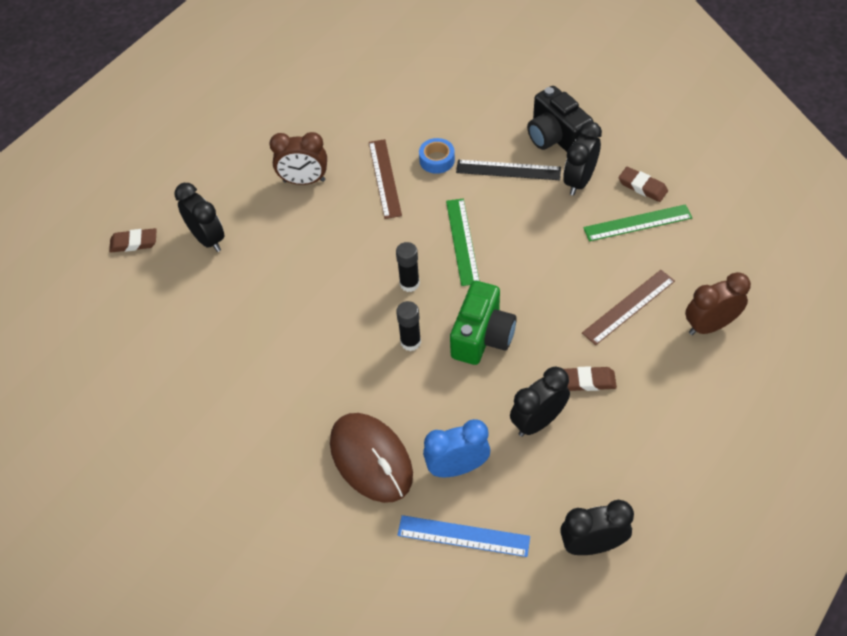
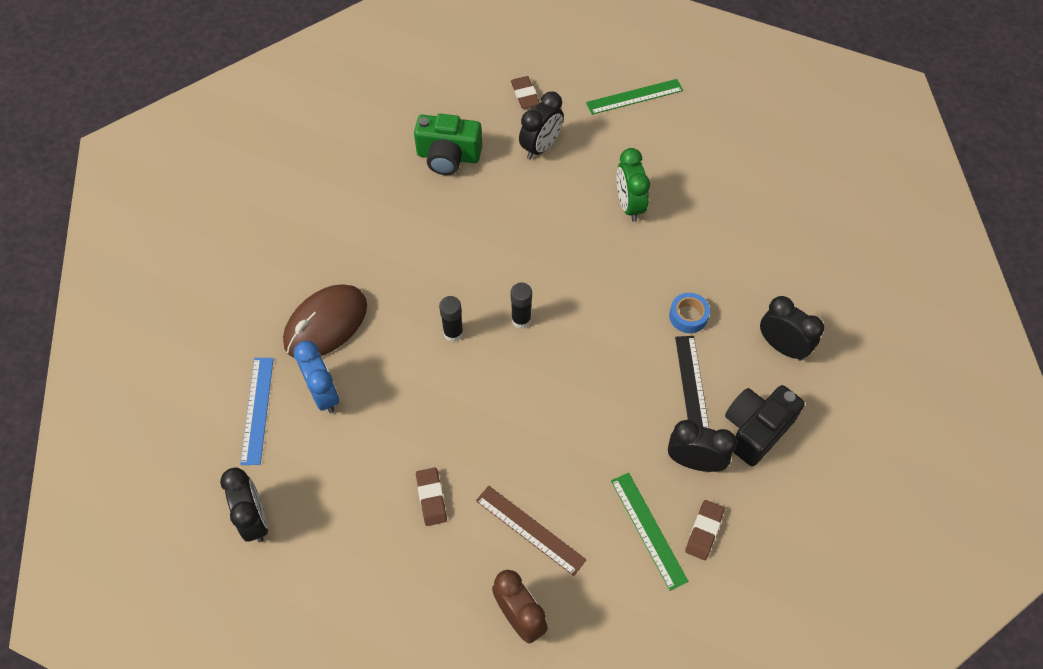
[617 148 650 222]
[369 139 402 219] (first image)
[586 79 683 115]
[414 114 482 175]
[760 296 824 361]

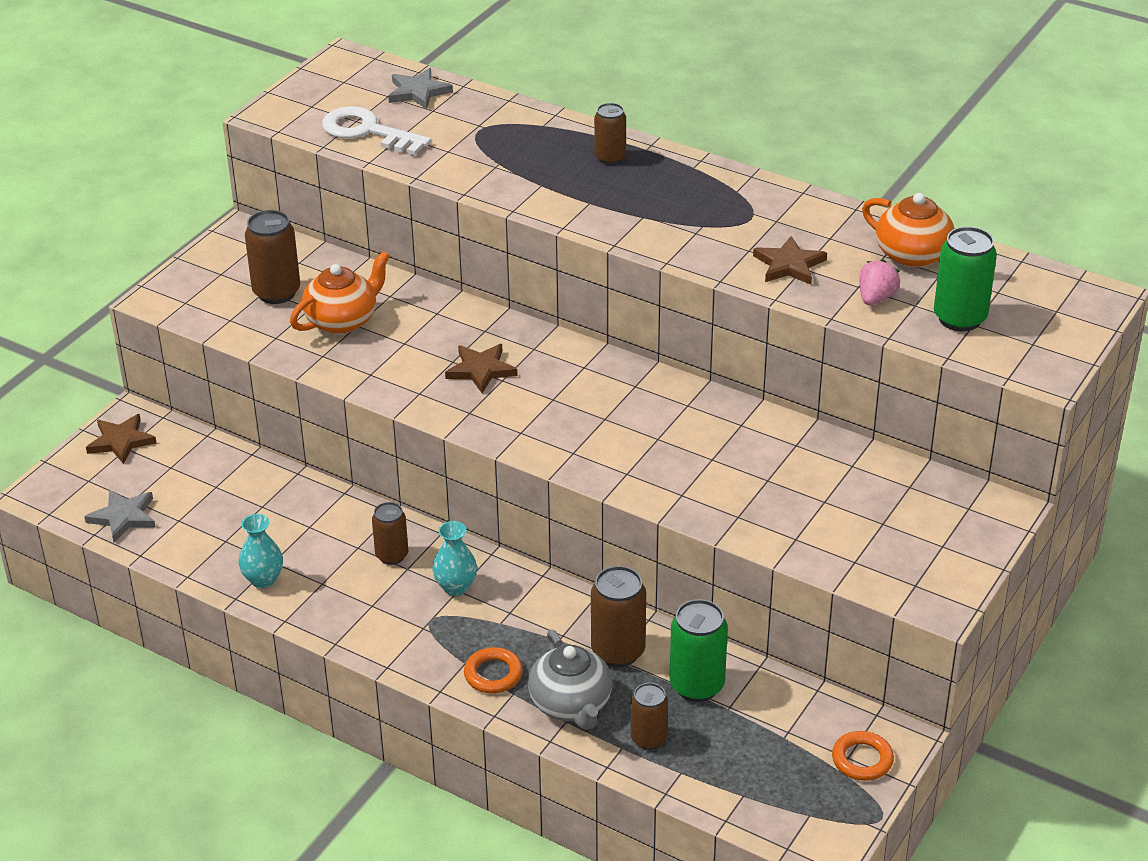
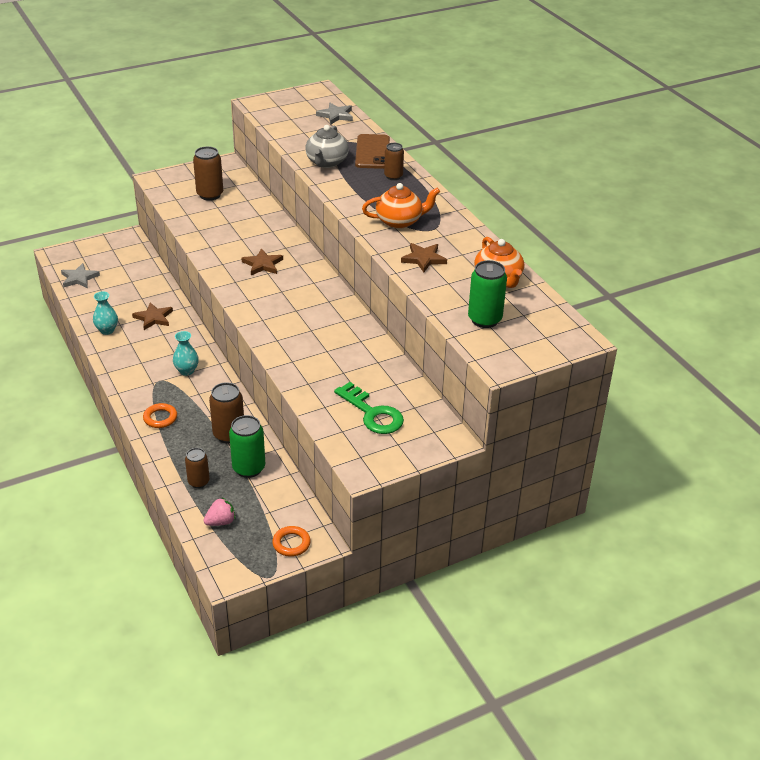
[322 106 431 155] (first image)
[362 183 440 229]
[203 498 236 526]
[132 302 173 330]
[372 502 408 565] (first image)
[305 125 349 168]
[355 134 390 169]
[334 382 404 434]

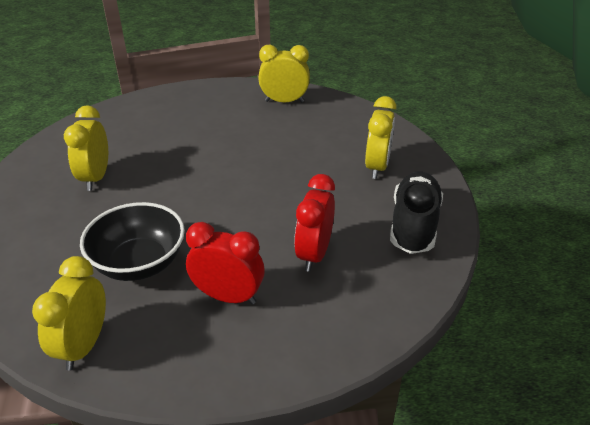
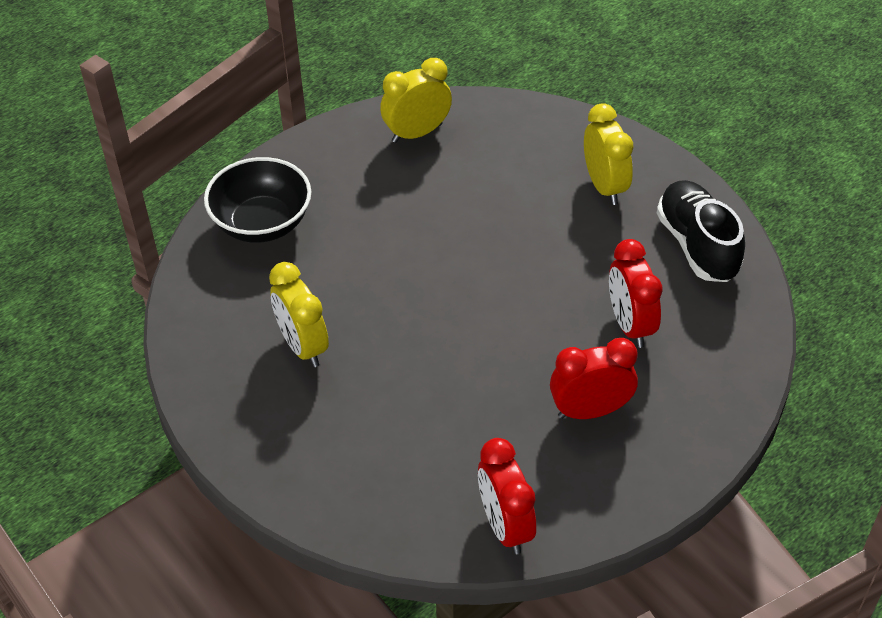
[204 157 311 243]
[478 438 536 554]

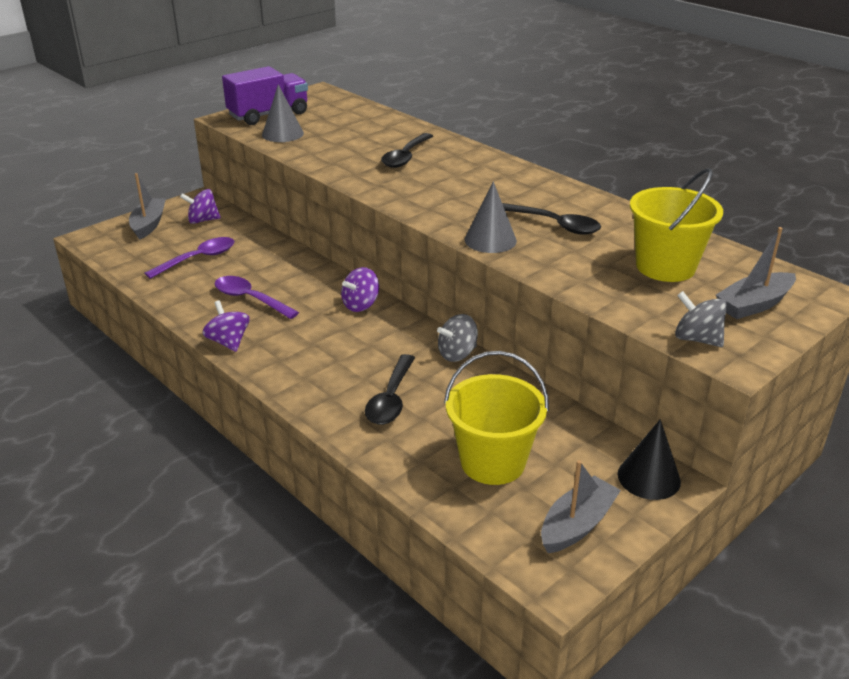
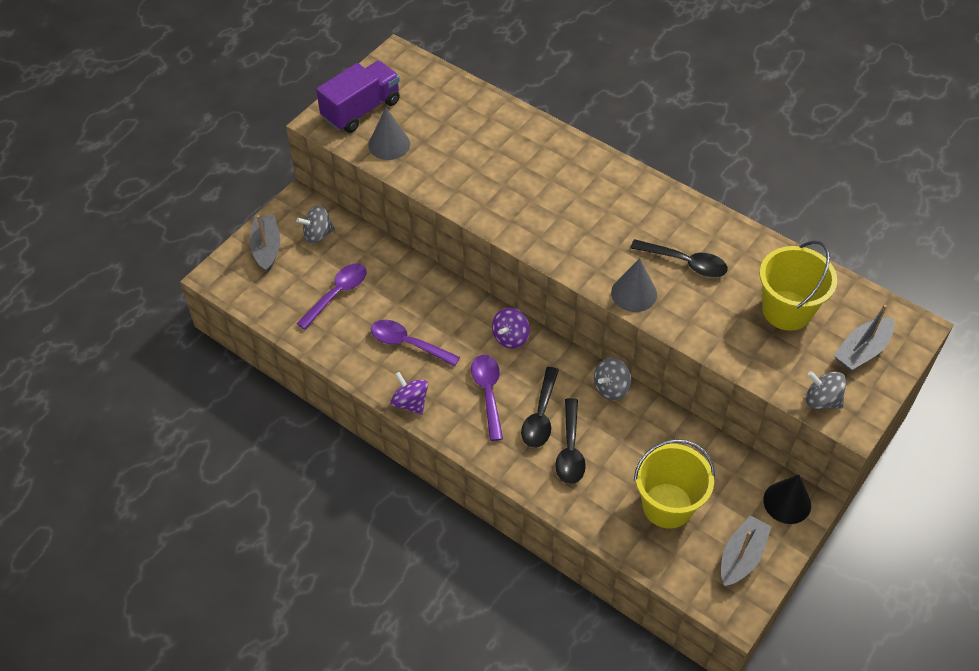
[521 367 559 448]
[296 205 335 244]
[471 355 503 441]

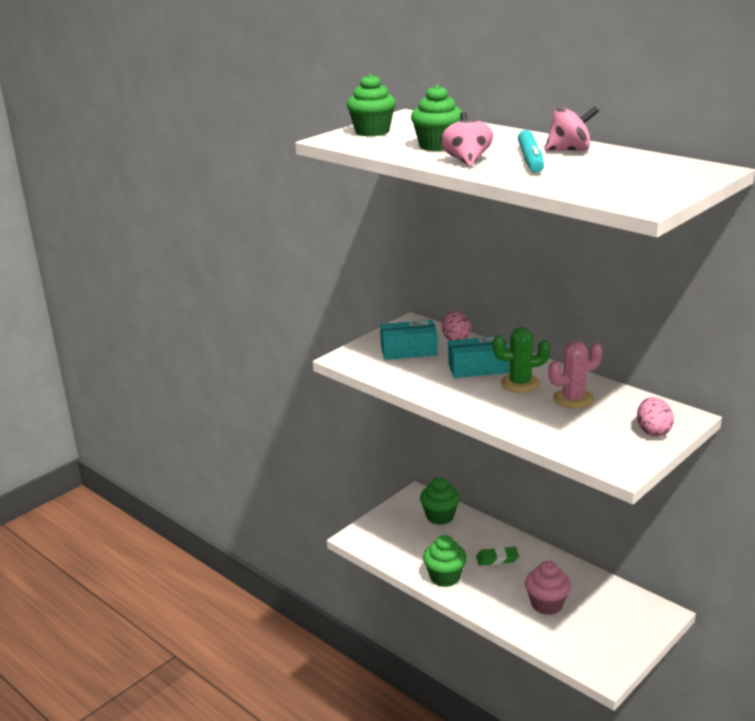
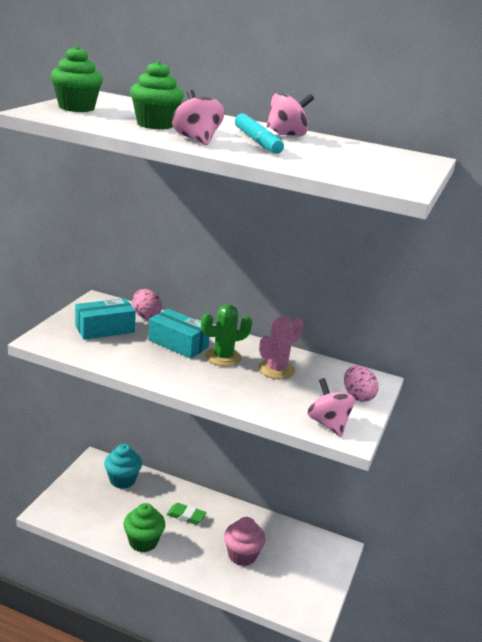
[148 309 210 358]
[104 444 142 489]
[167 503 207 525]
[307 378 355 437]

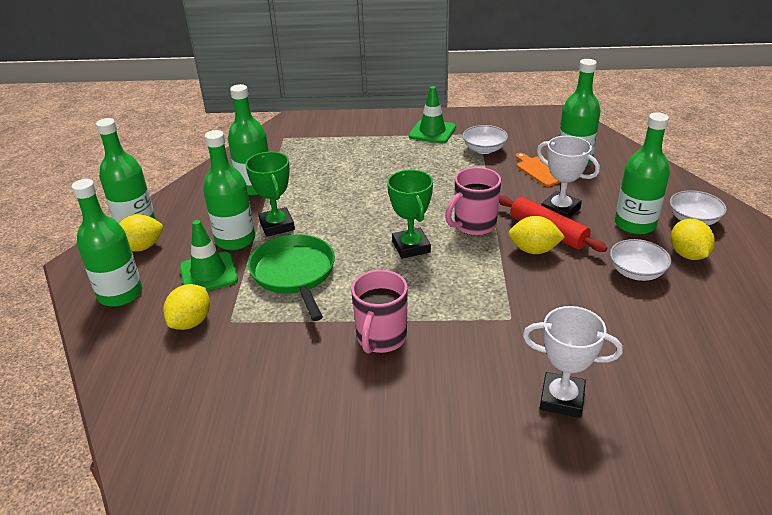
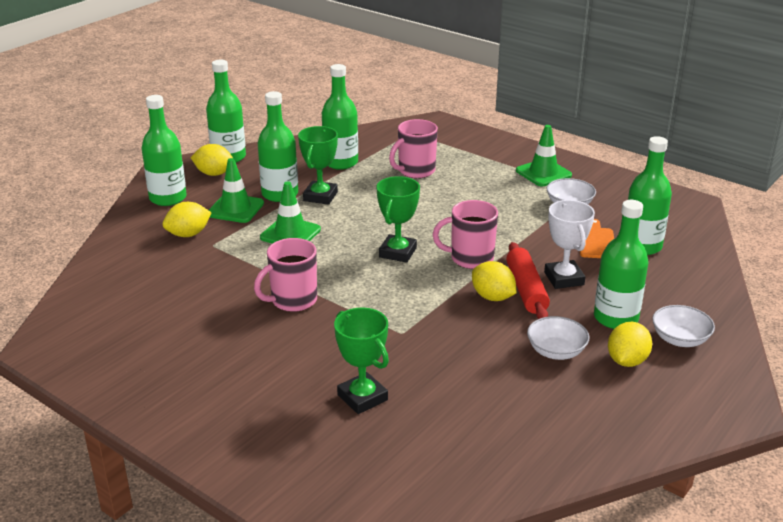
[260 181 321 244]
[334 307 389 414]
[389 119 438 178]

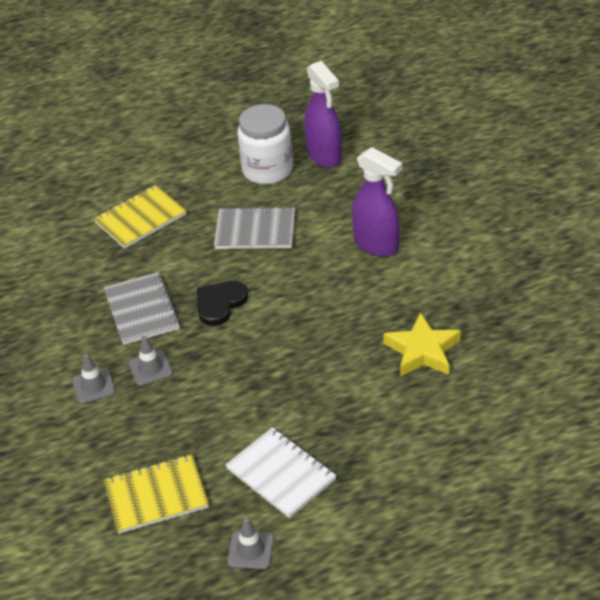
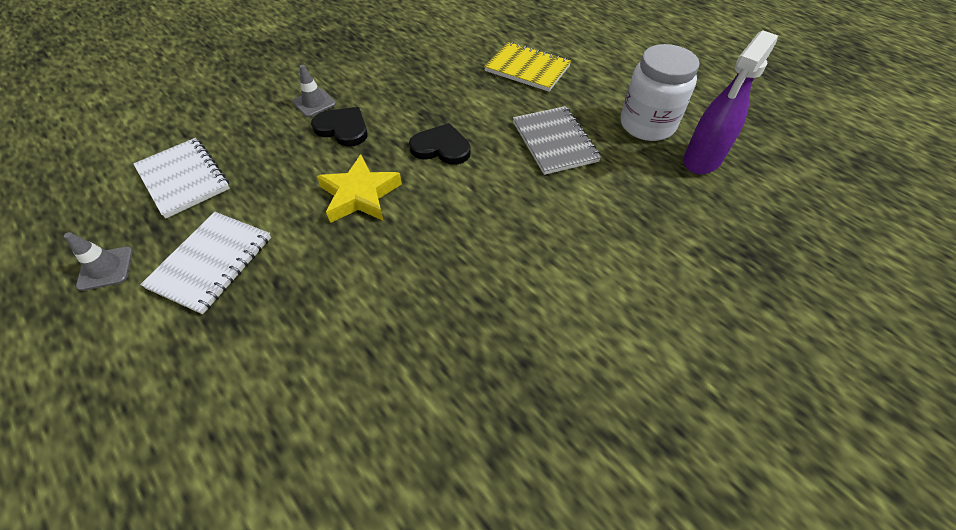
[352 147 402 256] (first image)
[103 272 180 345] (first image)
[317 154 402 223]
[311 107 368 147]
[133 138 230 218]

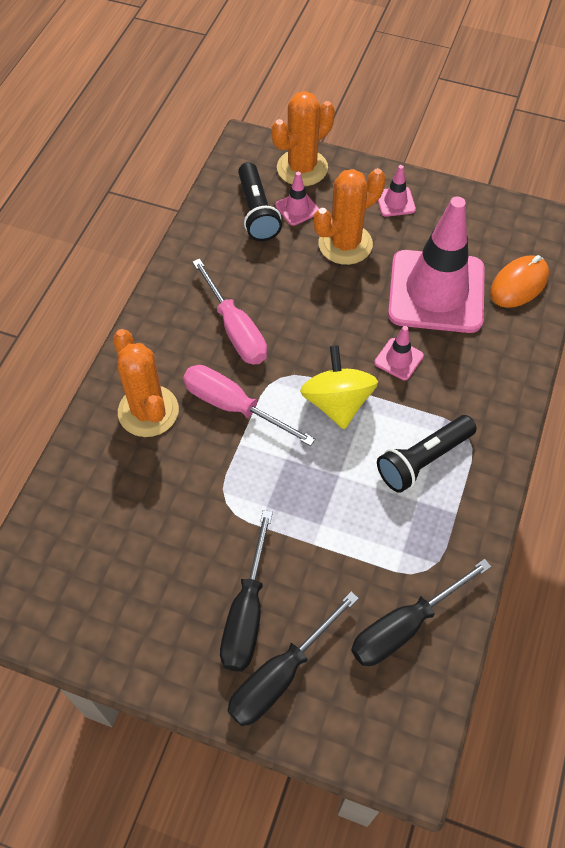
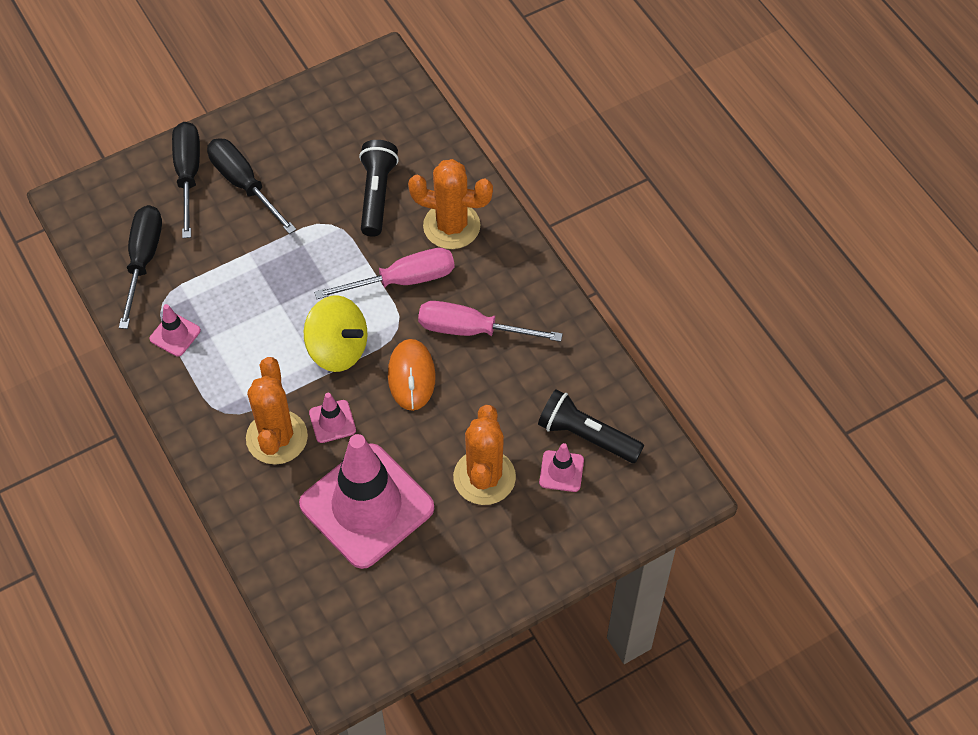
[246 357 308 465]
[150 304 201 357]
[388 339 436 411]
[359 140 399 237]

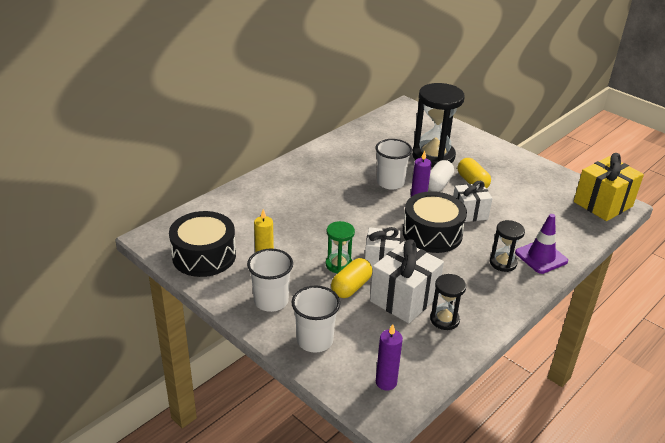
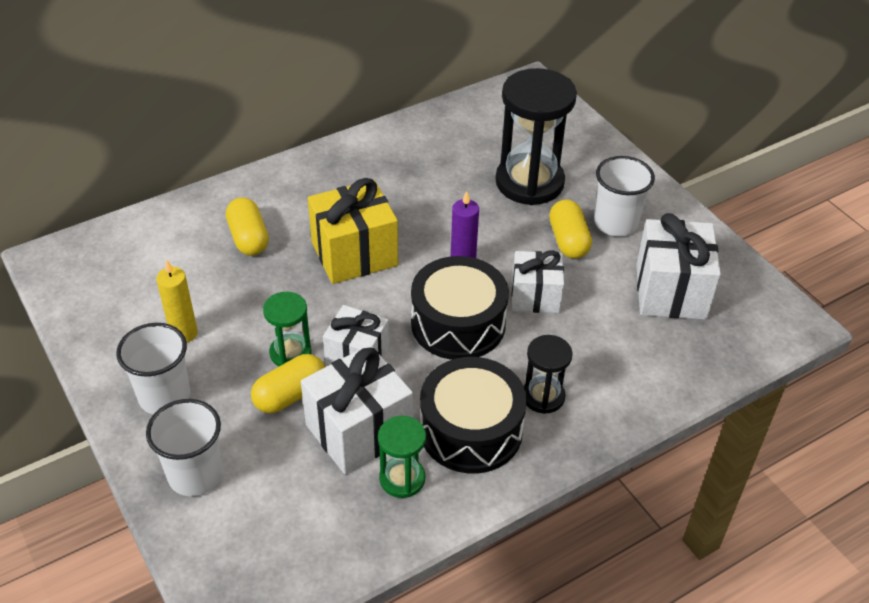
[595 156 655 236]
[308 178 398 284]
[428 160 454 192] (first image)
[420 357 527 474]
[515 214 568 274] (first image)
[378 416 426 498]
[376 324 403 391] (first image)
[226 197 269 256]
[636 213 721 320]

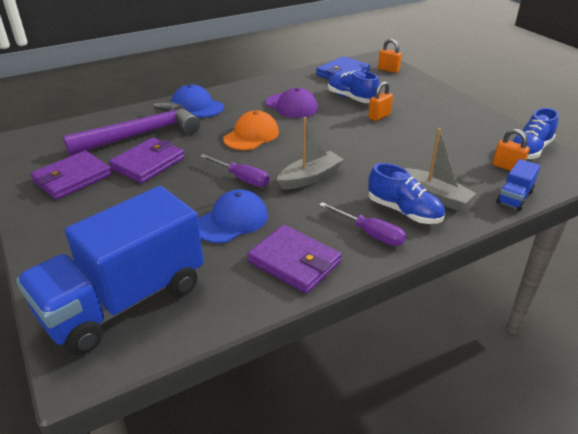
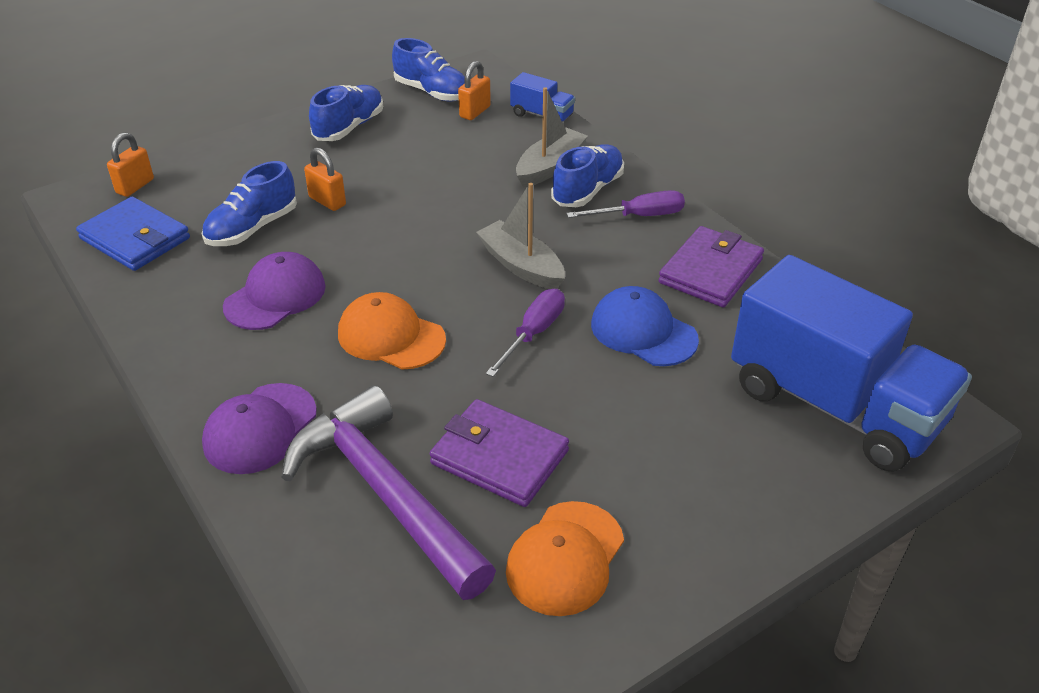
[202 383 317 474]
[506 501 624 616]
[566 190 685 218]
[309 85 383 141]

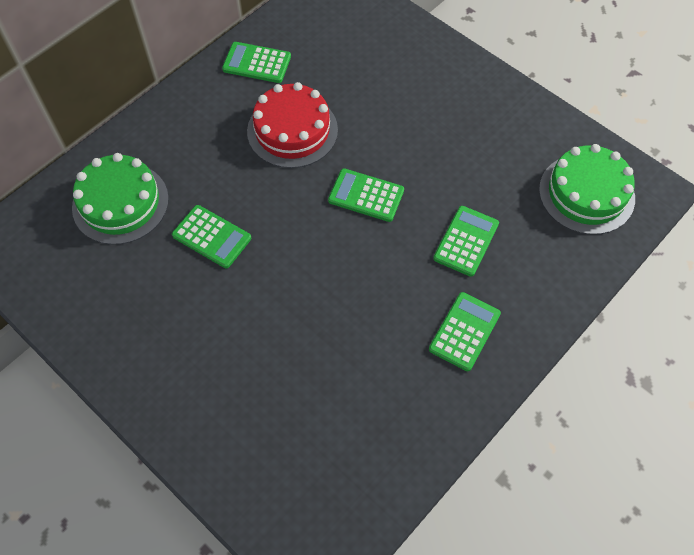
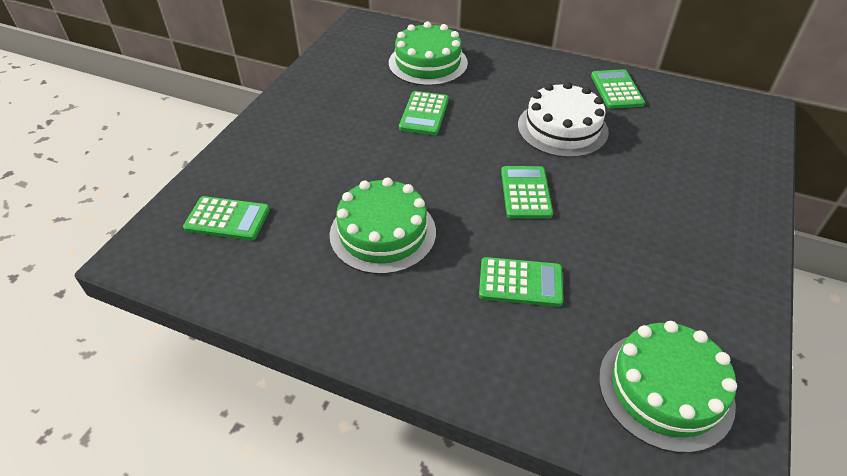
[518 82 609 158]
[183 196 270 240]
[329 178 436 274]

